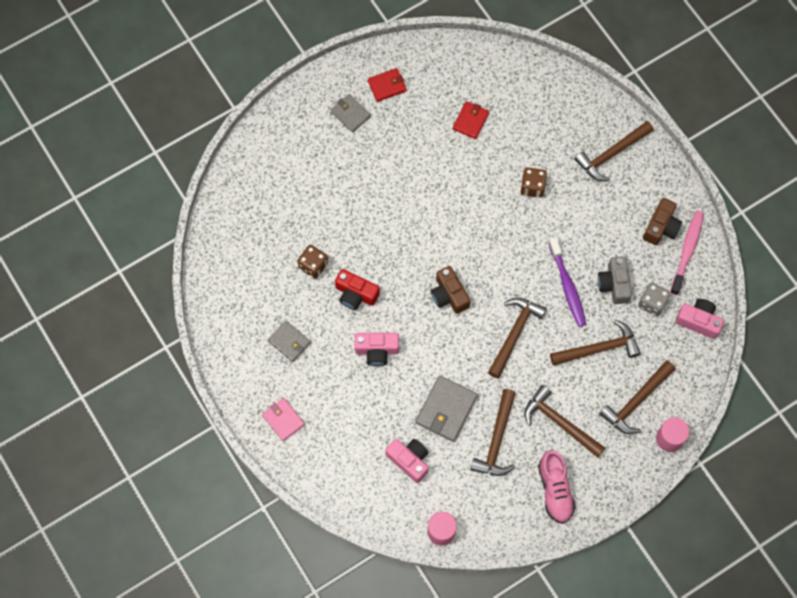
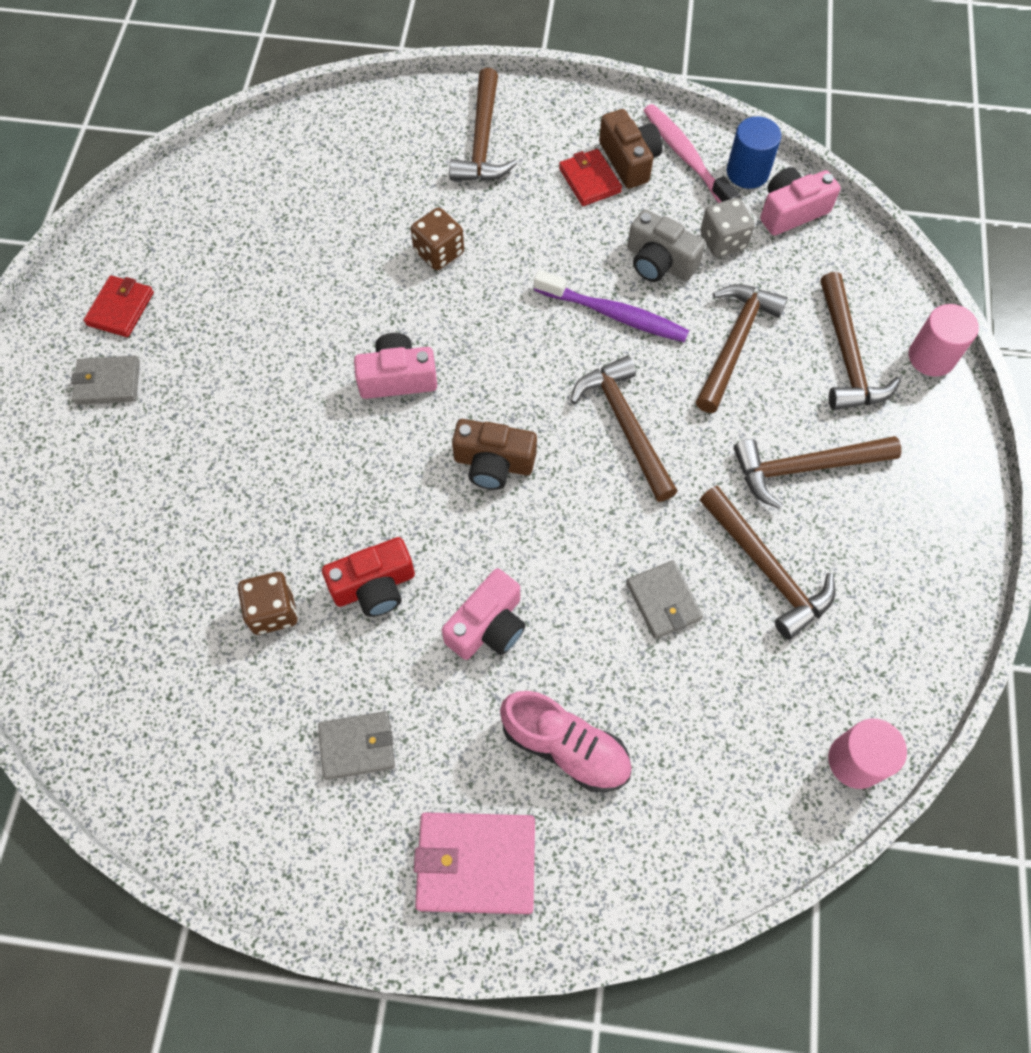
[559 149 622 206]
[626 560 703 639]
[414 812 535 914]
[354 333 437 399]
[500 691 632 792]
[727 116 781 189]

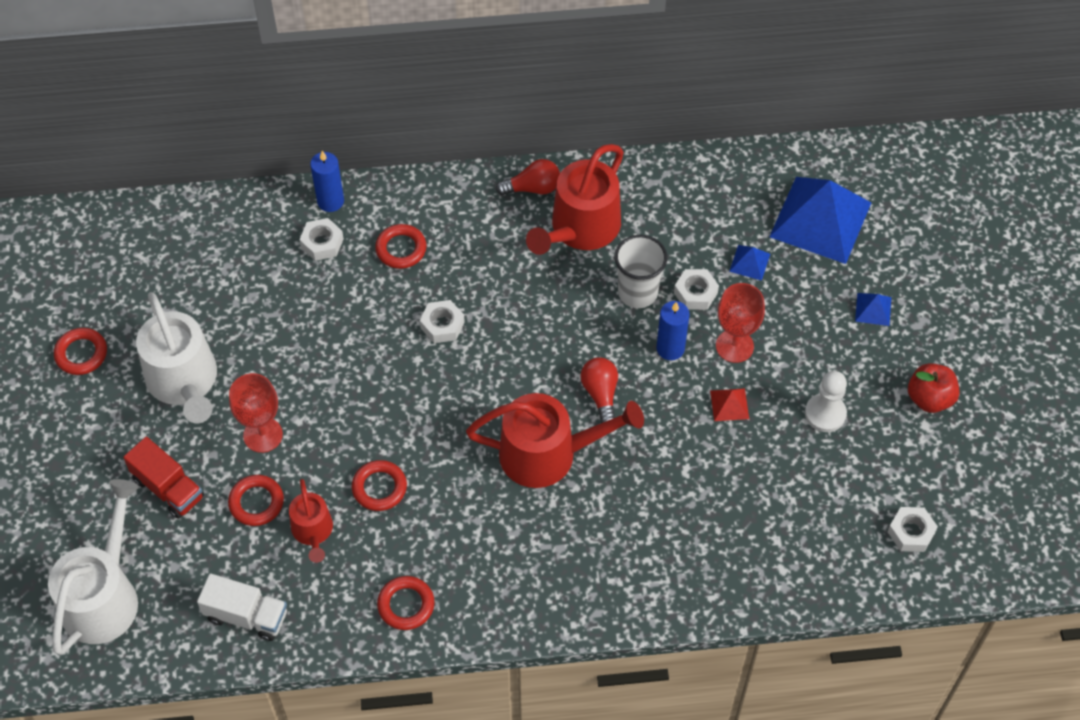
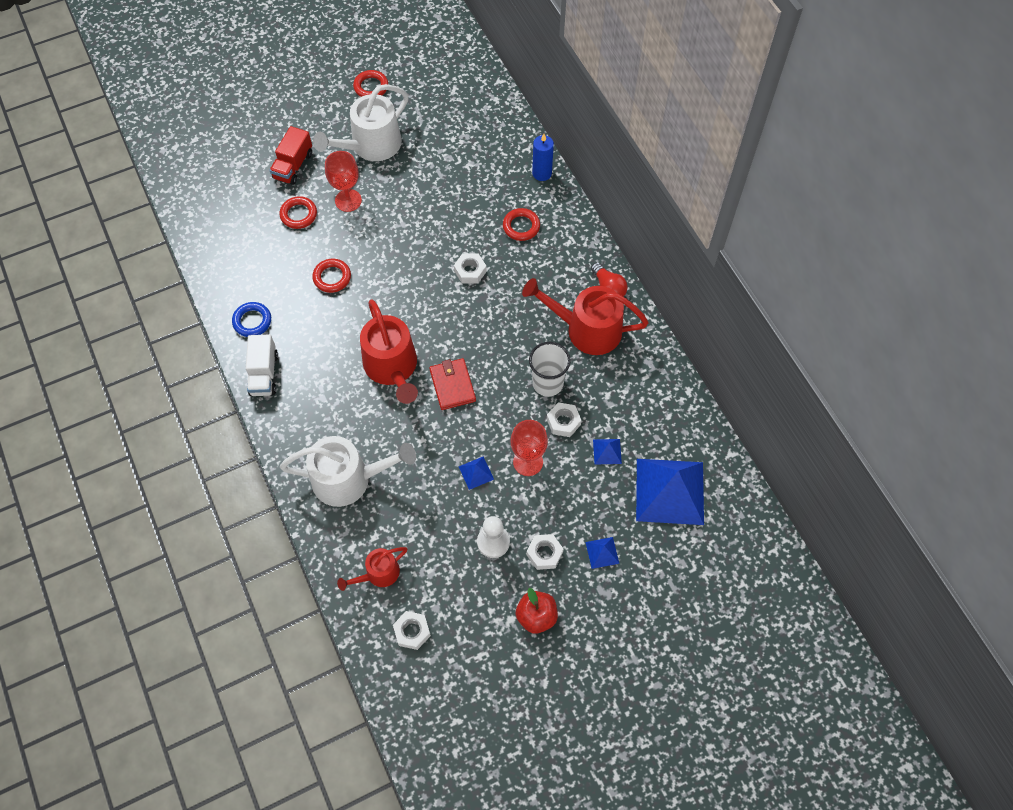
[526 534 563 570]
[656 301 689 360] (first image)
[429 358 476 410]
[459 457 494 490]
[280 436 416 507]
[337 547 407 591]
[246 334 278 396]
[232 302 271 337]

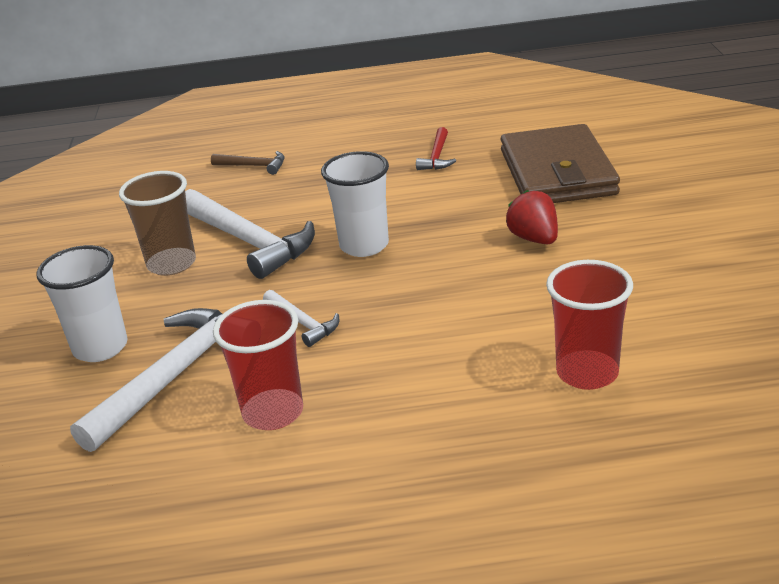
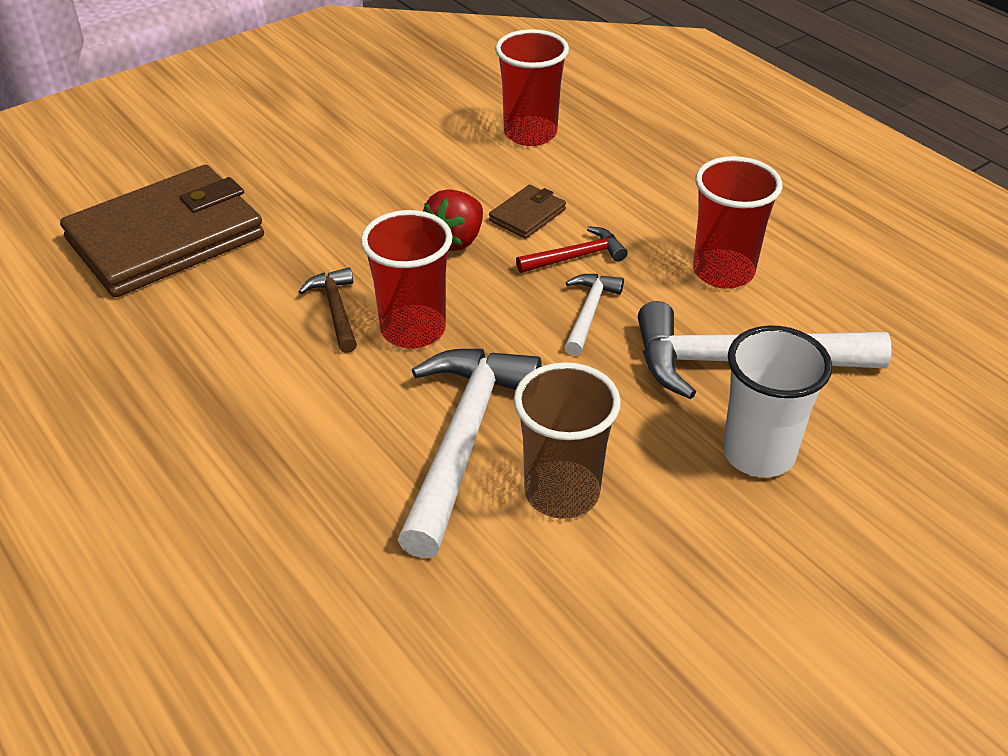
[516 226 628 273]
[299 267 357 353]
[361 210 453 349]
[423 189 483 251]
[489 185 566 239]

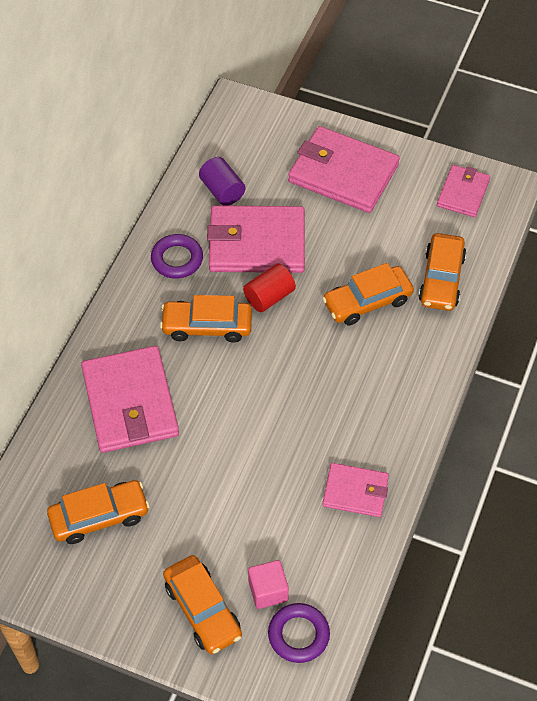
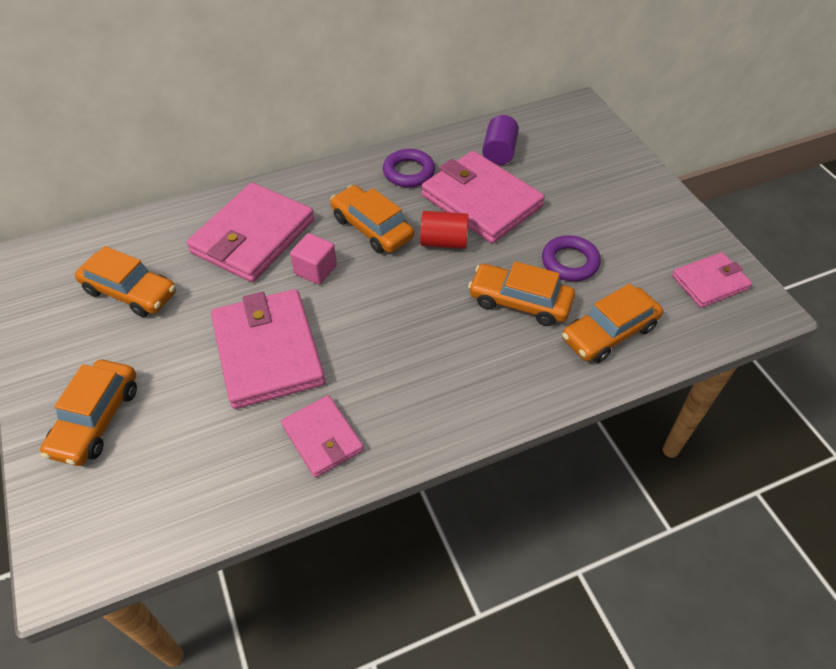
[211 289 325 409]
[290 233 337 285]
[542 235 601 281]

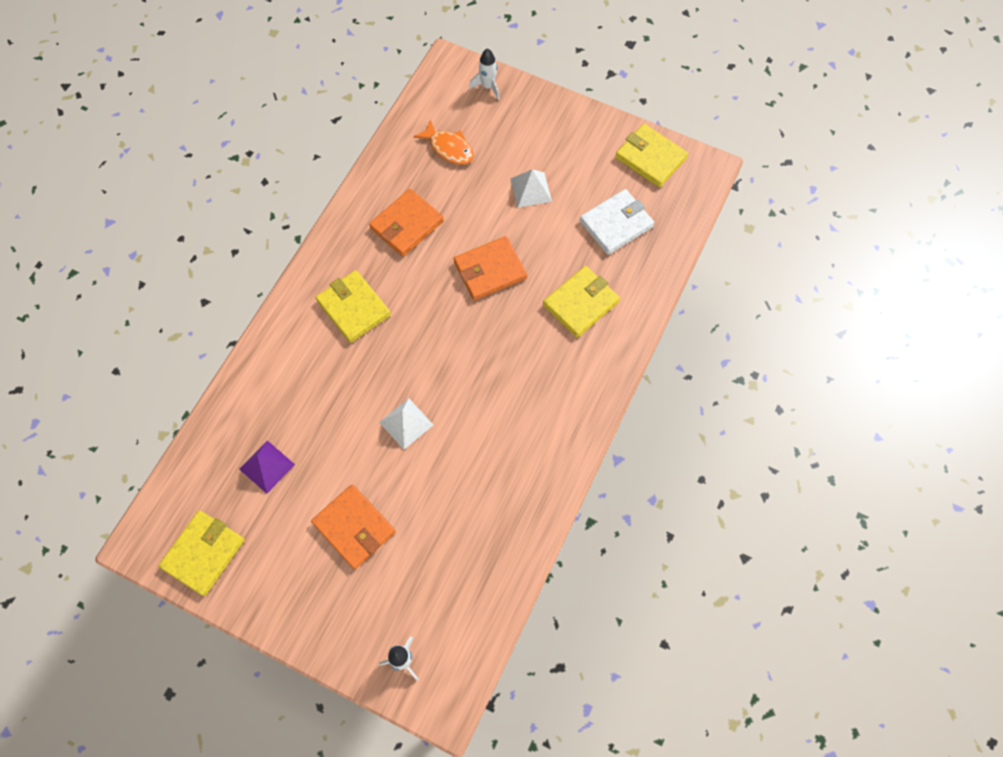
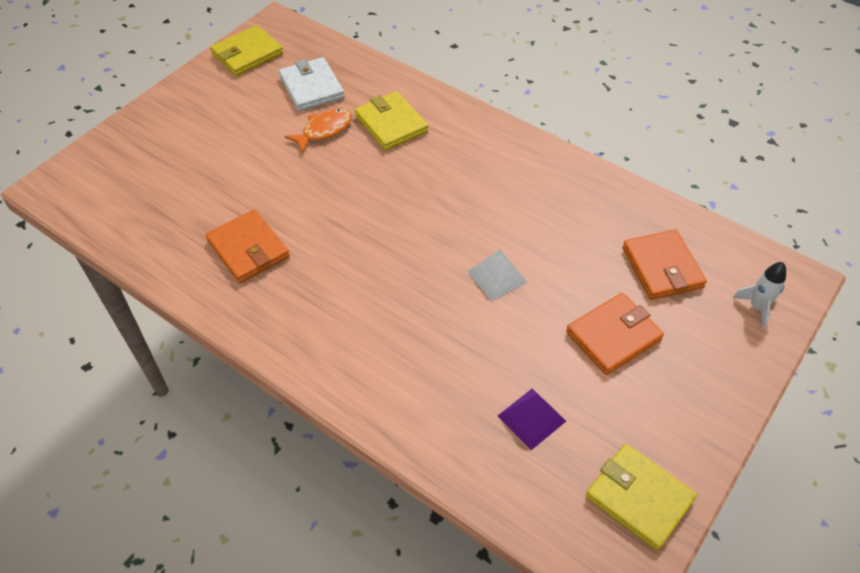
[469 48 500 100] (first image)
[284 108 352 153]
[510 169 552 208] (first image)
[622 229 707 300]
[316 270 391 343] (first image)

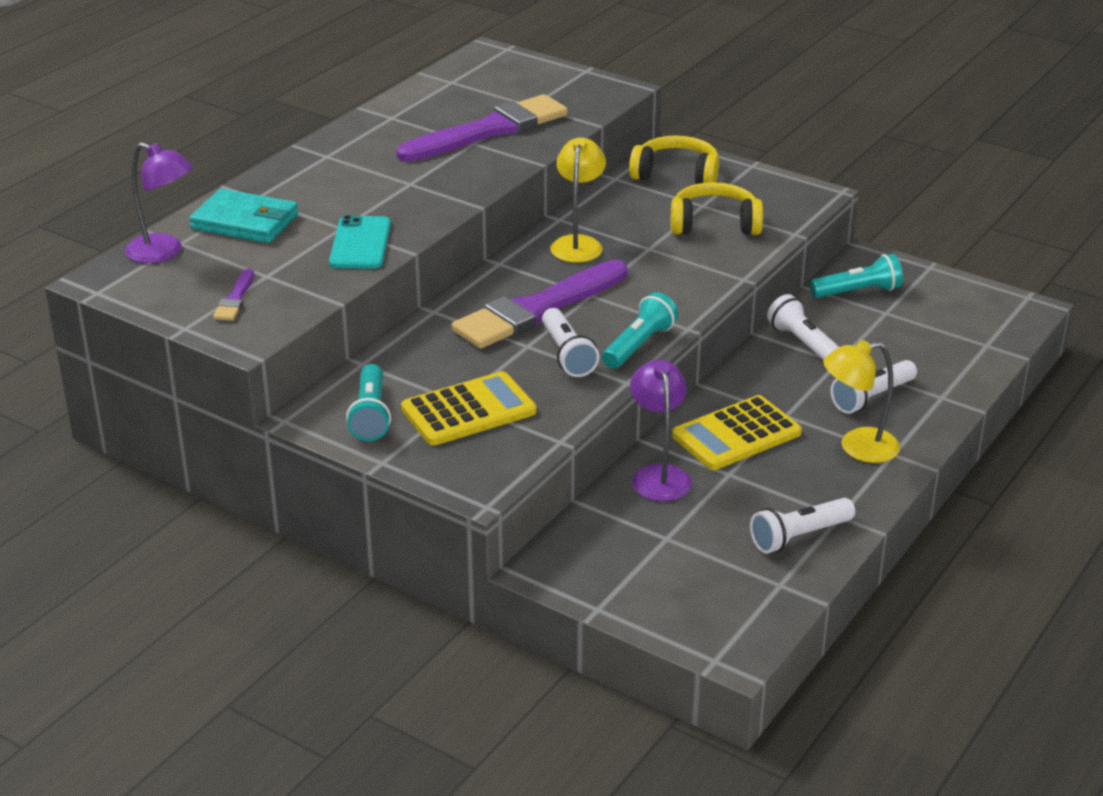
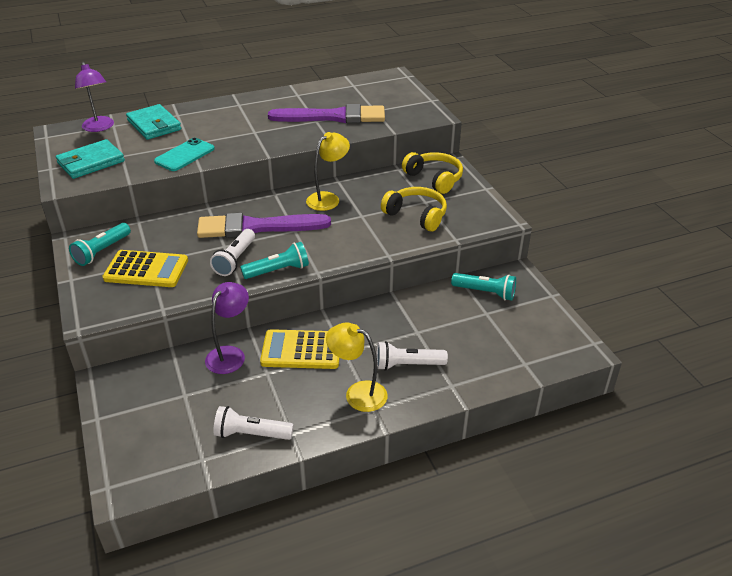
[56 139 125 179]
[767 294 839 360] (first image)

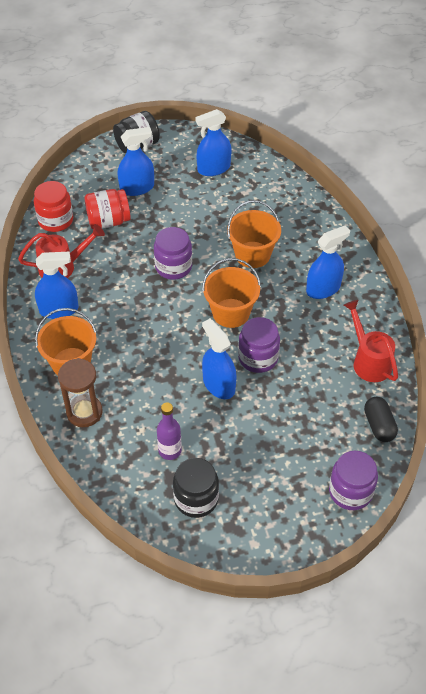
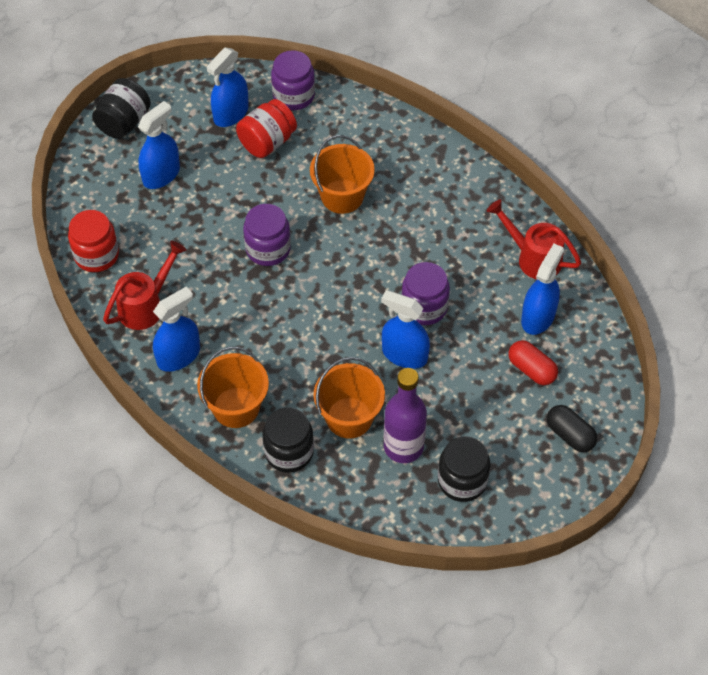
[236 99 297 158]
[521 244 564 335]
[314 357 385 439]
[262 407 314 473]
[547 405 597 452]
[384 368 427 463]
[271 50 315 110]
[508 340 558 385]

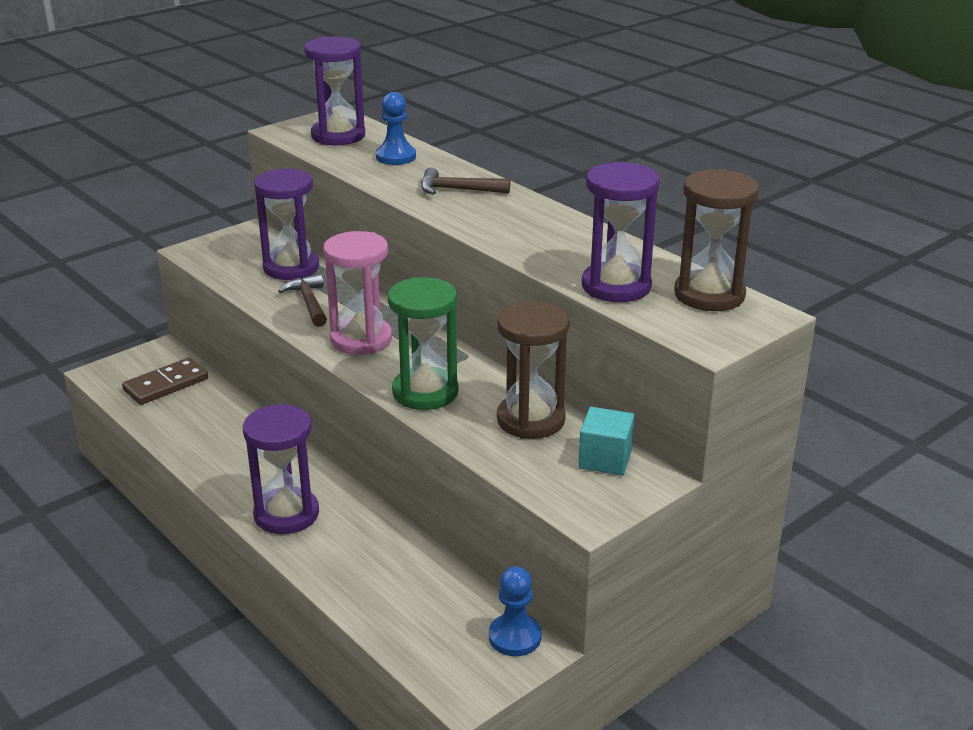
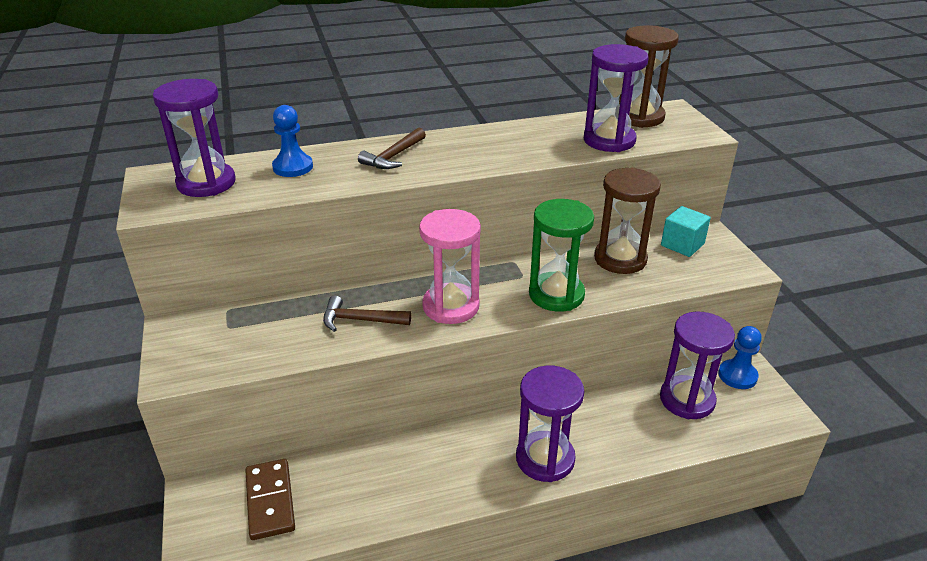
[660 311 735 419]

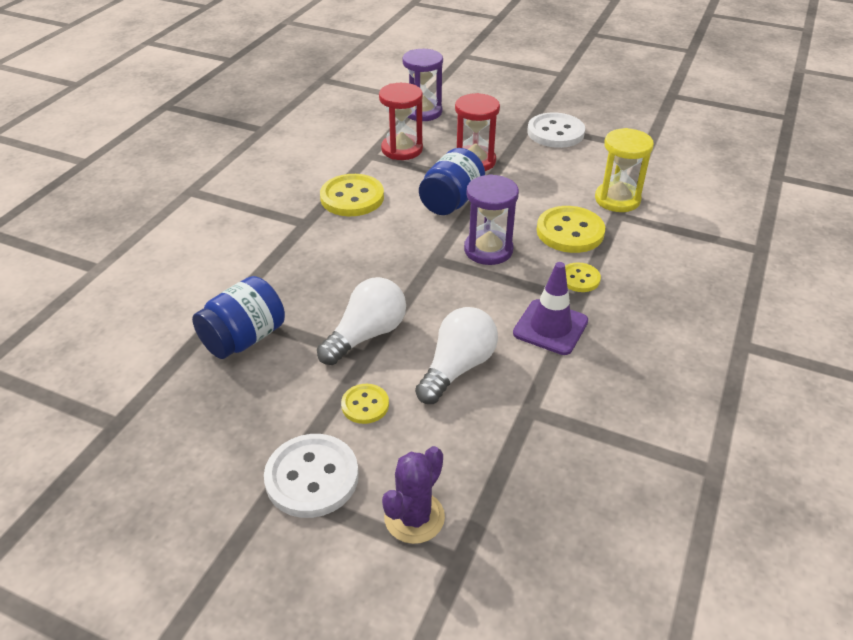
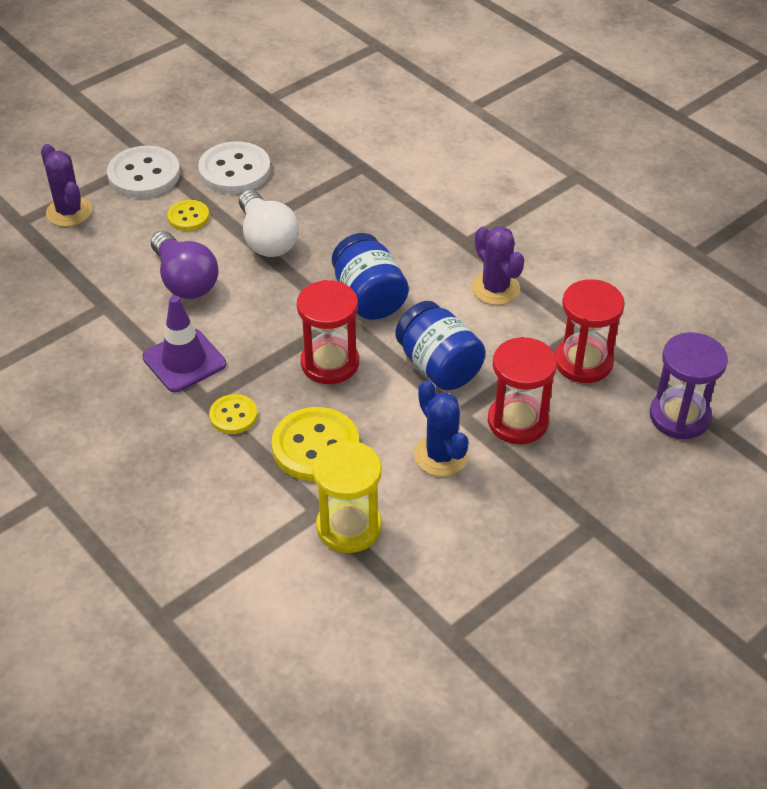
[198 141 271 194]
[471 226 524 305]
[297 280 359 384]
[332 233 409 320]
[151 231 219 299]
[414 380 469 476]

